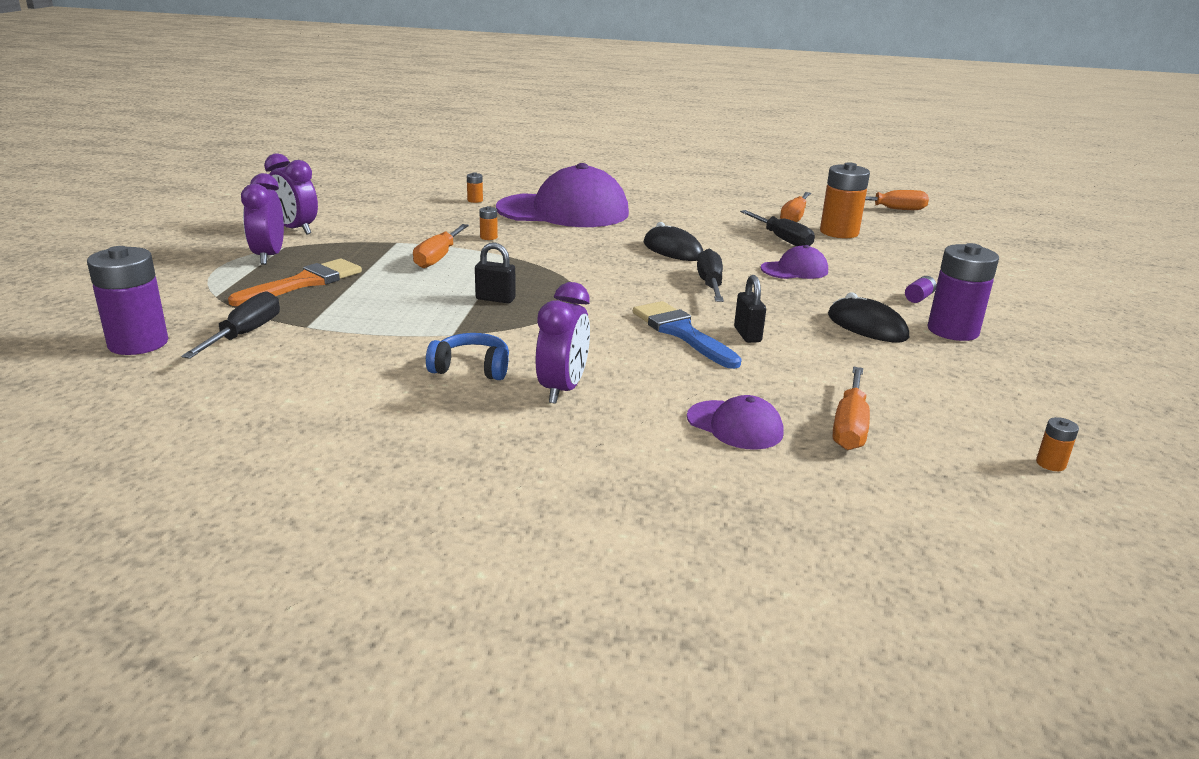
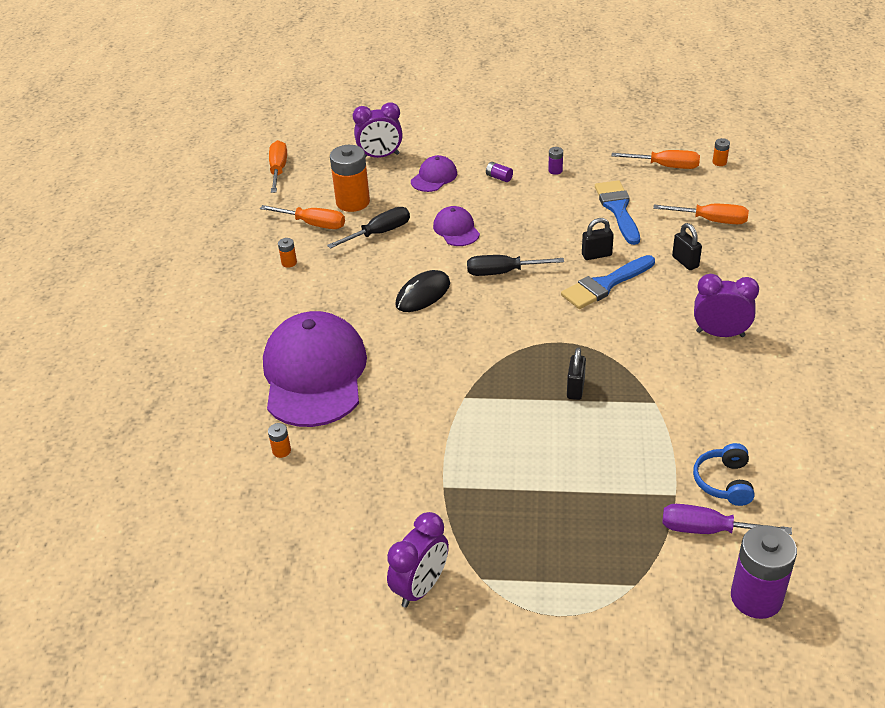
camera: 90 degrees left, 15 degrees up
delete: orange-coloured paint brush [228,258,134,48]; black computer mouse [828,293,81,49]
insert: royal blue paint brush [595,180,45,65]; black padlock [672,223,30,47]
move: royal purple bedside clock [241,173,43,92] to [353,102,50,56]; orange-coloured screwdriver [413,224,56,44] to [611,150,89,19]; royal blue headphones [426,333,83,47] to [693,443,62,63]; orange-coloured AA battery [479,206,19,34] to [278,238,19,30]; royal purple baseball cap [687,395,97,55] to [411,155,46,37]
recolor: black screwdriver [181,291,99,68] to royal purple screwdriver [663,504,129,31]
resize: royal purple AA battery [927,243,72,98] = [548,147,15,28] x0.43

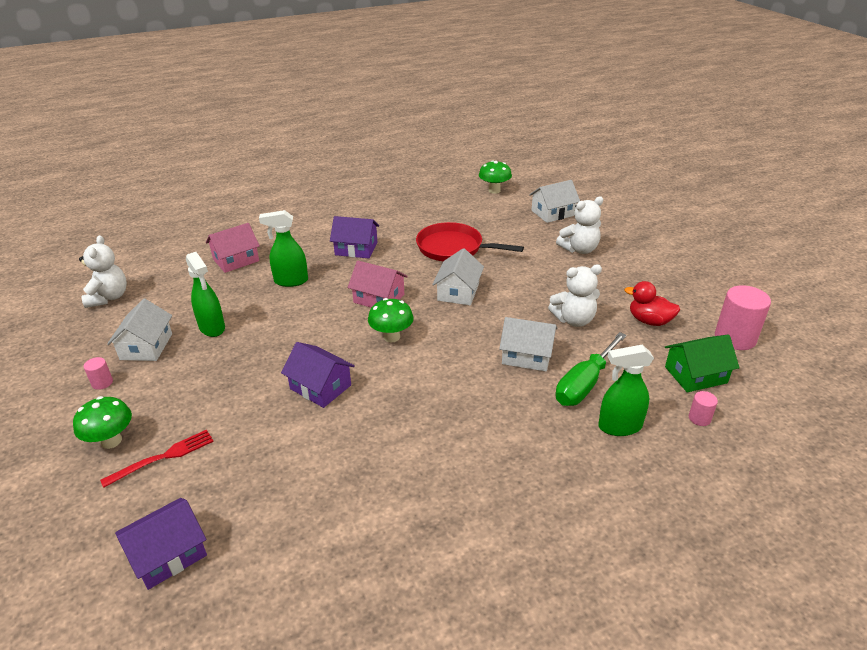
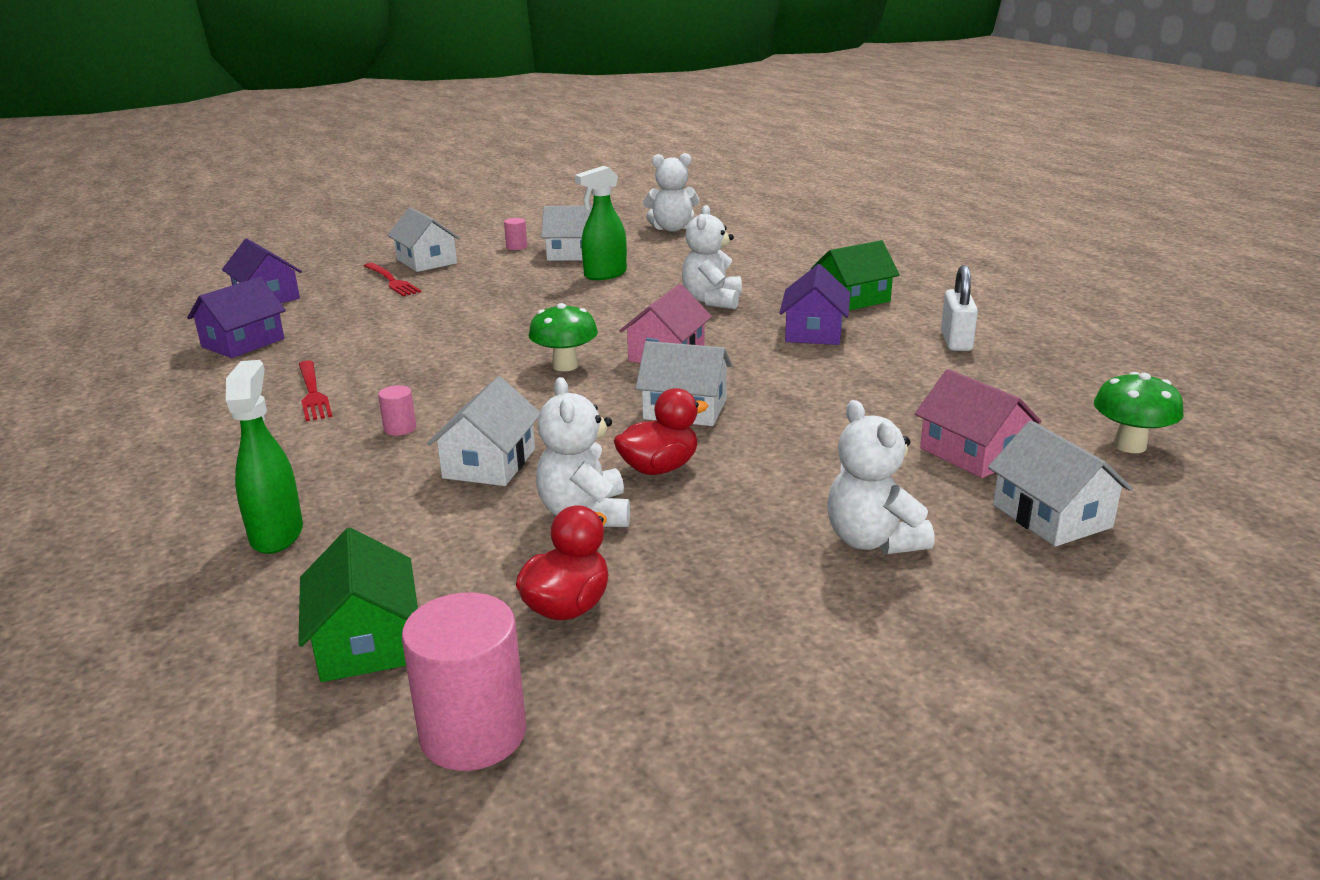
camera: 90 degrees right, 10 degrees down
delete: red skillet [416,222,108,39]; emerald screwdriver [555,332,72,74]
insert: red table fork [299,360,33,61]; red duck [614,388,94,87]; emerald toy house [811,240,89,71]; pure white padlock [941,265,37,86]
move: pink toy house [206,223,54,50] to [915,369,127,109]; royal purple toy house [281,342,74,66] to [187,277,99,81]; pink cylinder [689,391,29,35] to [378,385,38,51]
replace: emerald toadstool [73,396,59,53] to pure white toy house [387,207,73,65]; emerald spray bottle [259,210,49,77] to pure white teddy bear [682,205,60,104]

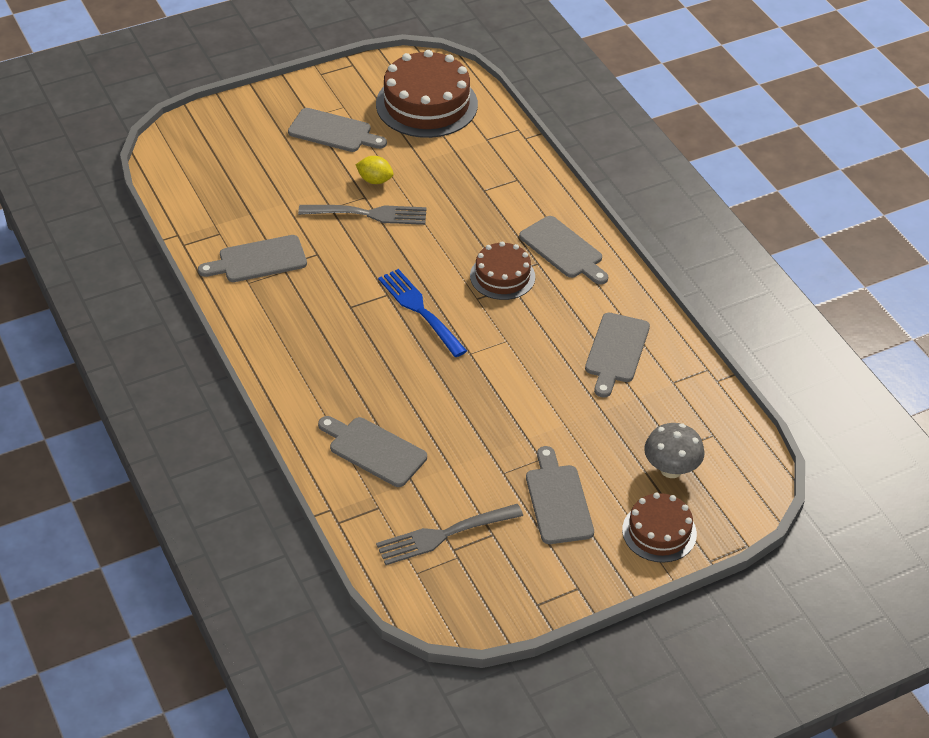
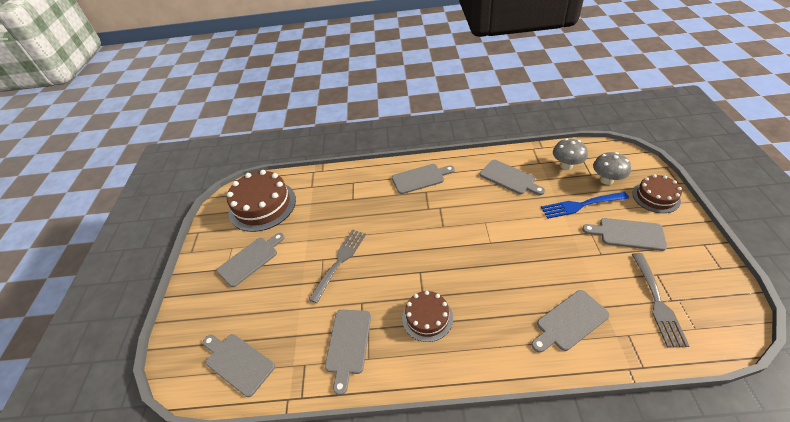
camera: 60 degrees left, 0 degrees up
delete: golden citrus fruit [356,156,38,28]
insert: ash-grey chopping board [203,334,72,63]; ash-grey toadstool [553,138,35,32]
move: royal blue table fork [378,269,89,88] to [541,192,88,27]; russet gateau [470,241,65,59] to [402,291,51,51]

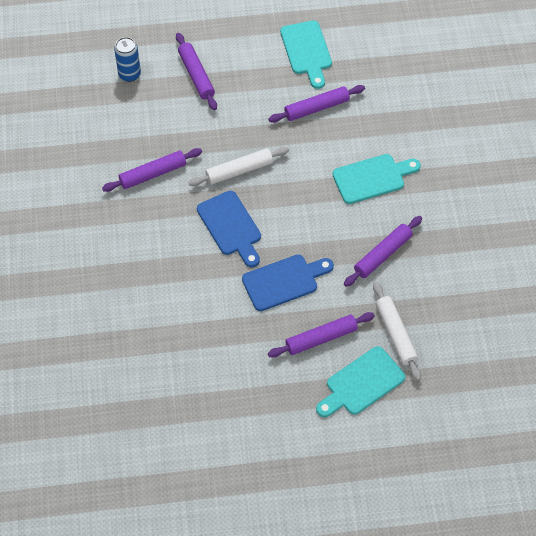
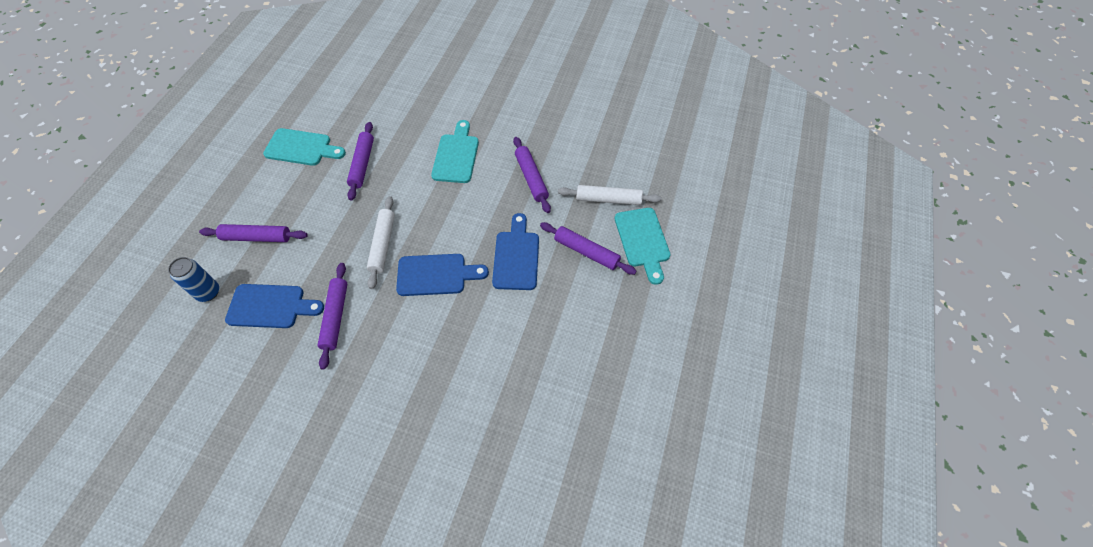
camera: 65 degrees left, 0 degrees up
insert: royal blue chopping board [225,284,99,44]
rotate: royal purple dough roller [268,312,107,46] = [540,222,97,53] 60 degrees counterclockwise

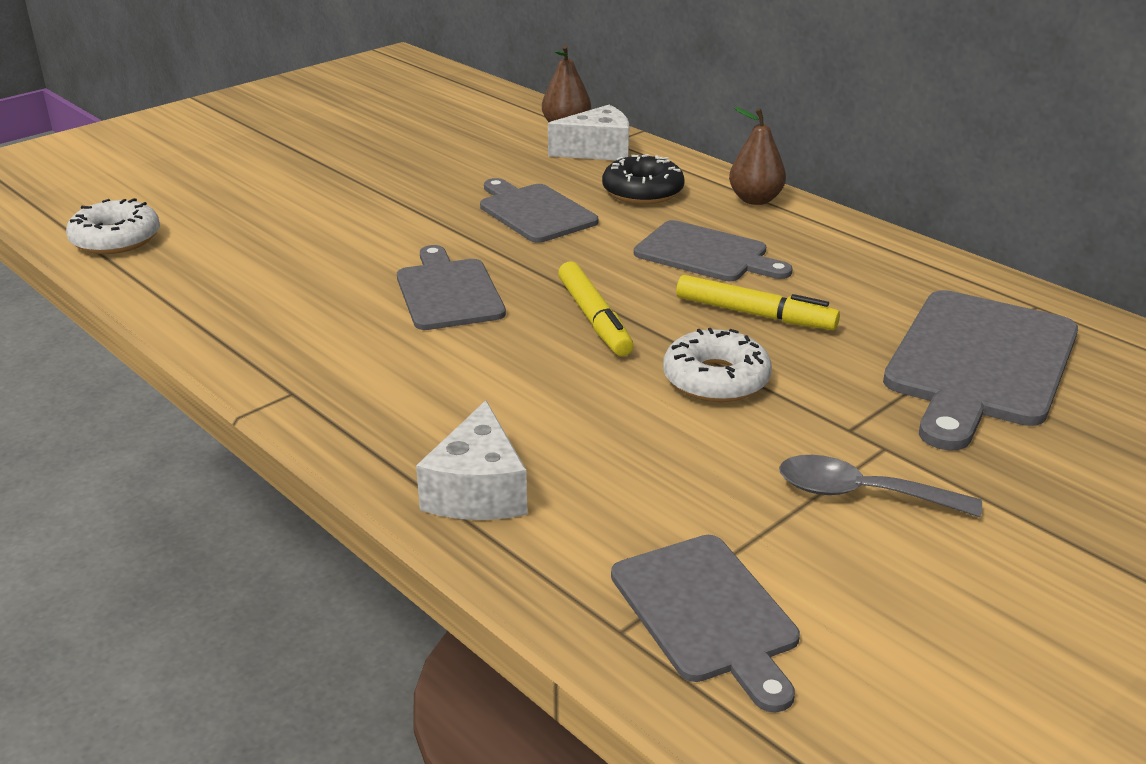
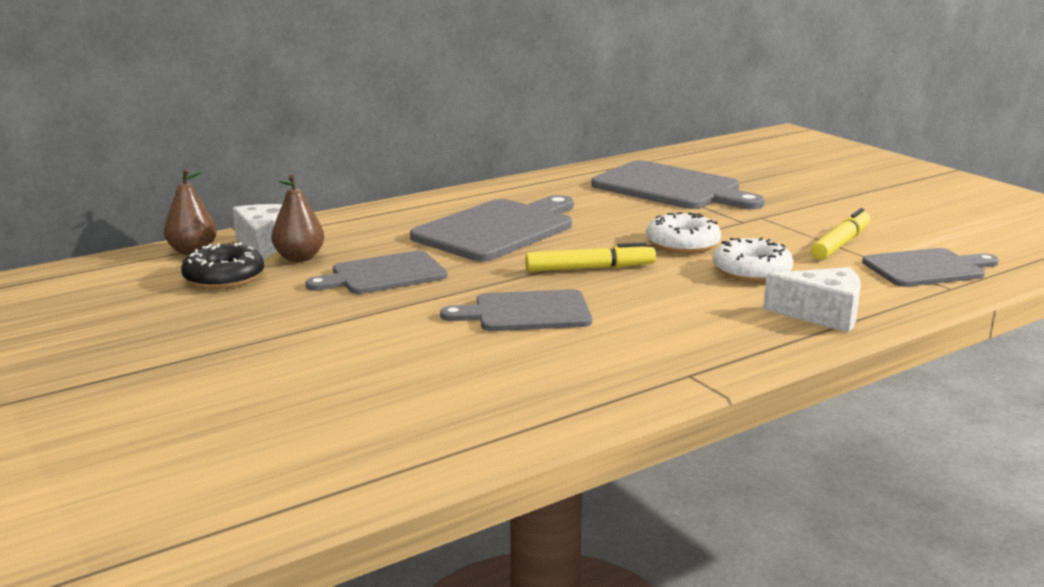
camera: 80 degrees left, 10 degrees down
delete: ash-grey teaspoon [779,455,203,62]
move: pure white glazed donut [66,198,94,56] to [713,237,81,45]; black glazed donut [602,154,83,50] to [181,242,83,47]; golden marker [676,275,164,55] to [811,208,59,52]; russet pear [729,107,57,98] to [272,175,52,87]
resize: ash-grey chopping board [634,220,159,61] = [410,195,164,67] x1.56

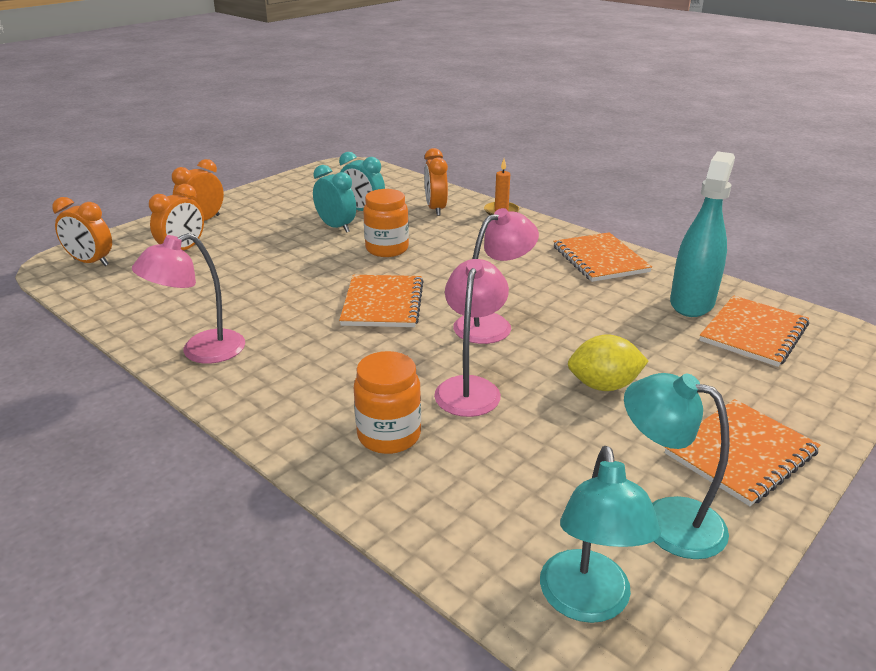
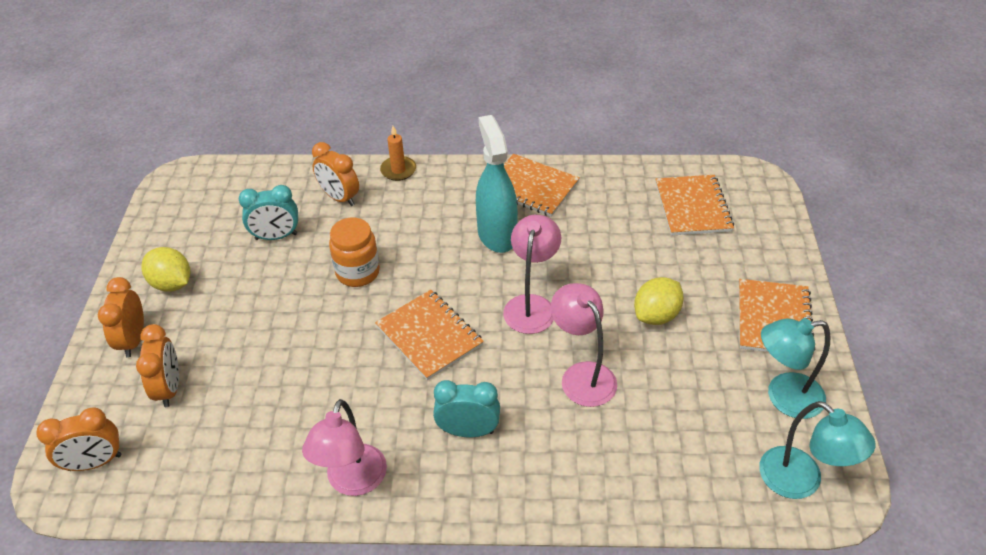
camera: 40 degrees left, 15 degrees up
delete: orange-coloured jar [354,351,67,103]
insert: golden citrus fruit [141,247,50,45]
move: turquoise bedside clock [313,165,43,68] to [433,380,67,57]; turquoise spray bottle [670,151,65,166] to [476,115,42,138]

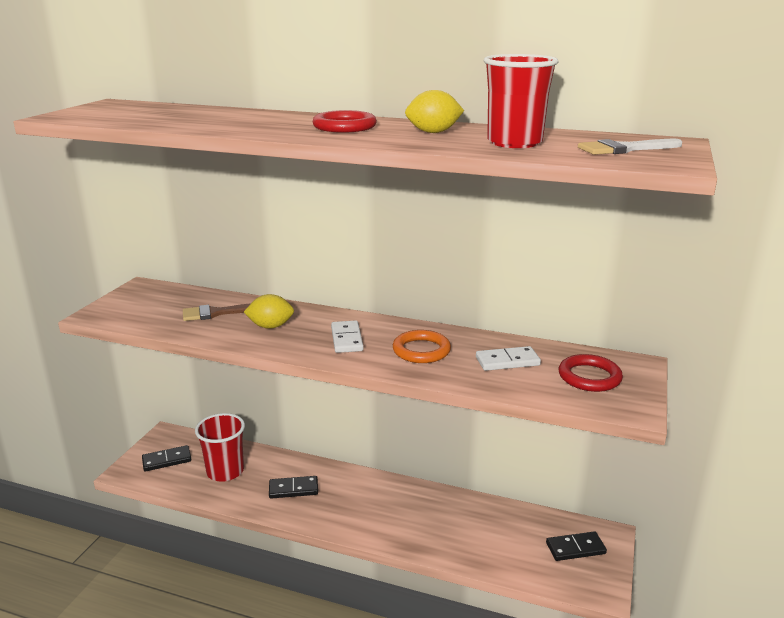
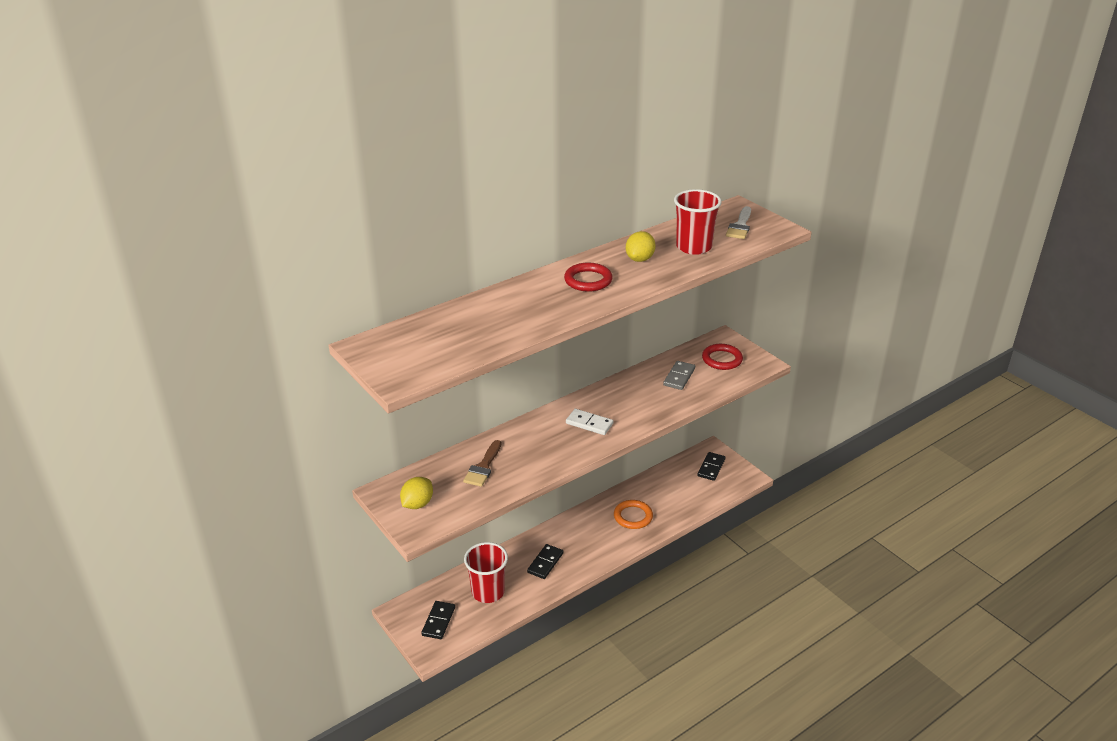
camera: 55 degrees left, 10 degrees up
move: golden citrus fruit [244,294,50,35] to [400,477,33,32]; orange-coloured torus [393,330,58,33] to [614,500,39,29]
recolor: pure white domino [476,346,65,25] to ash-grey domino [663,361,32,29]

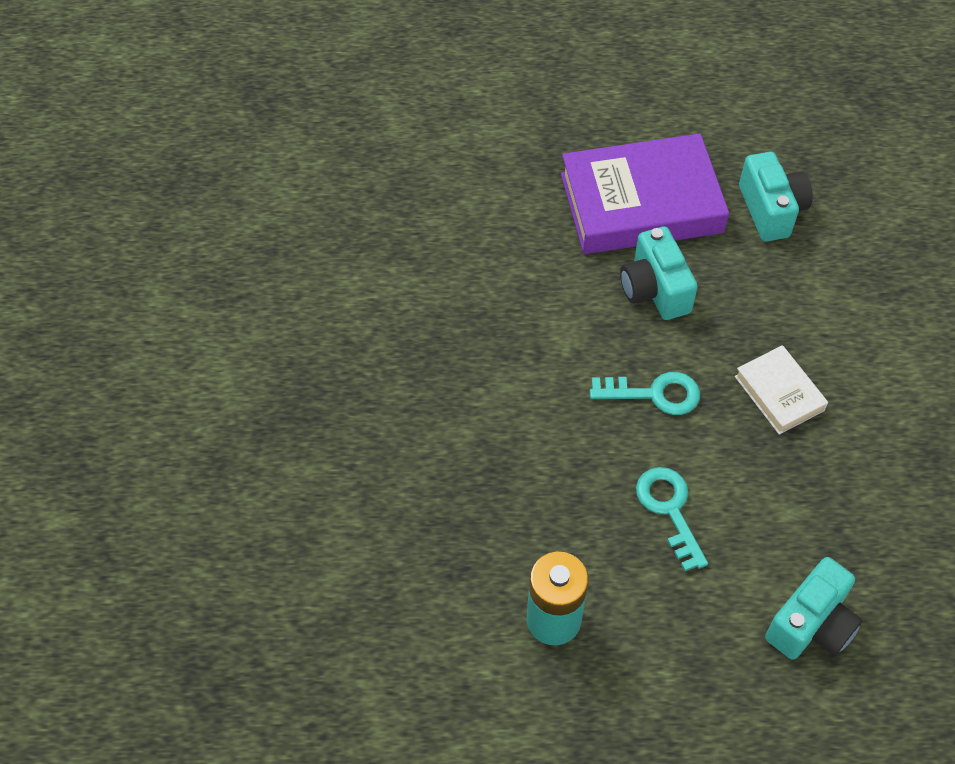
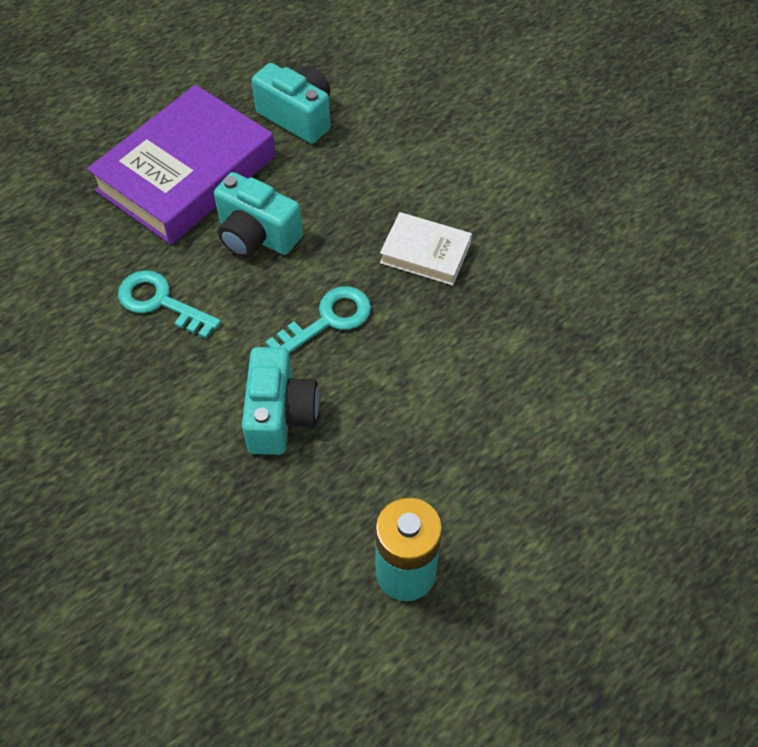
camera: 40 degrees left, 0 degrees up
move: turquoise latchkey [636,467,72,104] to [118,270,103,69]; turquoise camera [765,557,98,103] to [242,347,77,108]

